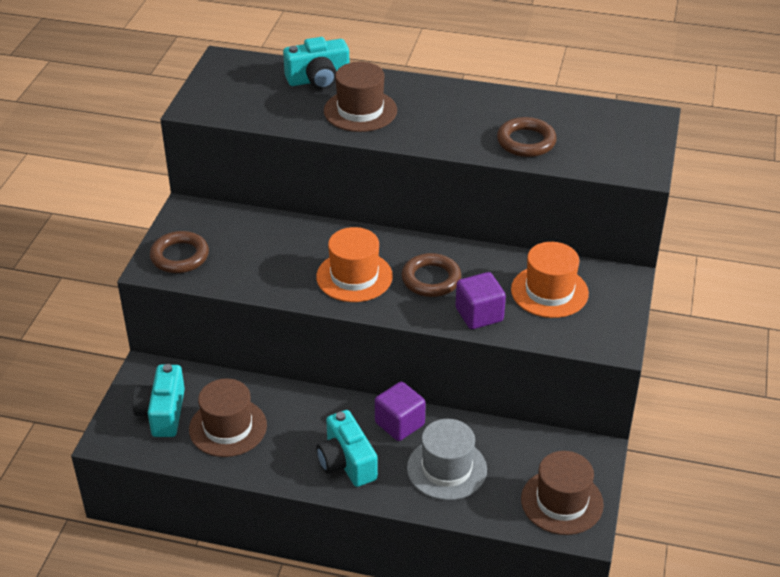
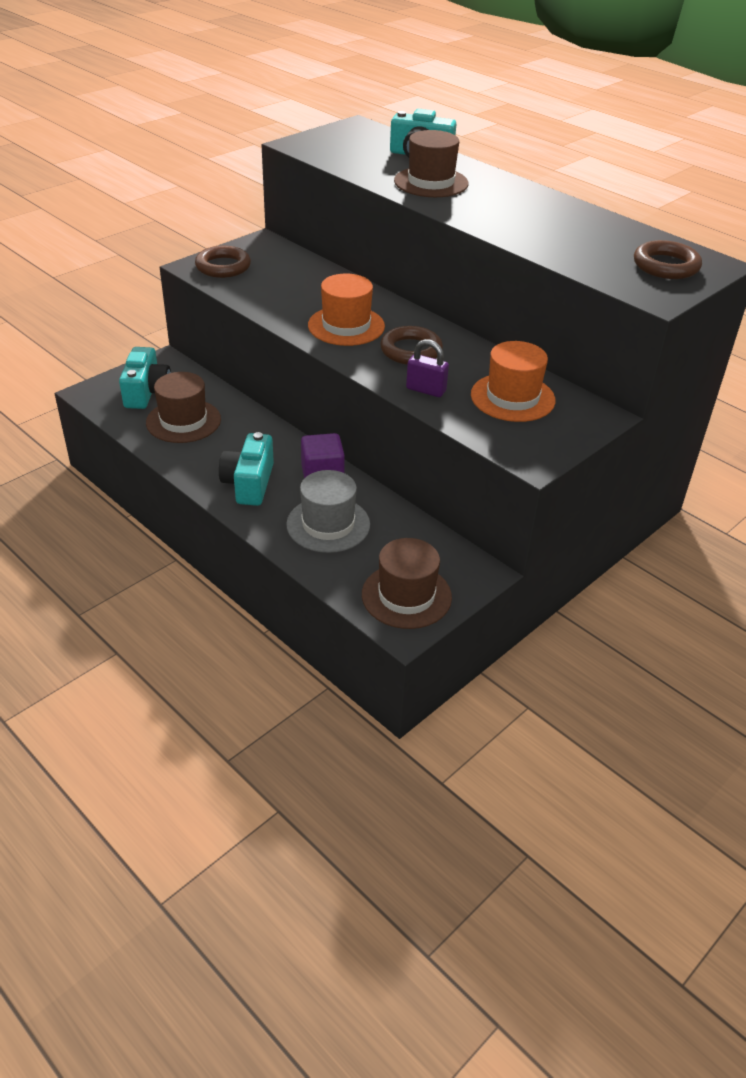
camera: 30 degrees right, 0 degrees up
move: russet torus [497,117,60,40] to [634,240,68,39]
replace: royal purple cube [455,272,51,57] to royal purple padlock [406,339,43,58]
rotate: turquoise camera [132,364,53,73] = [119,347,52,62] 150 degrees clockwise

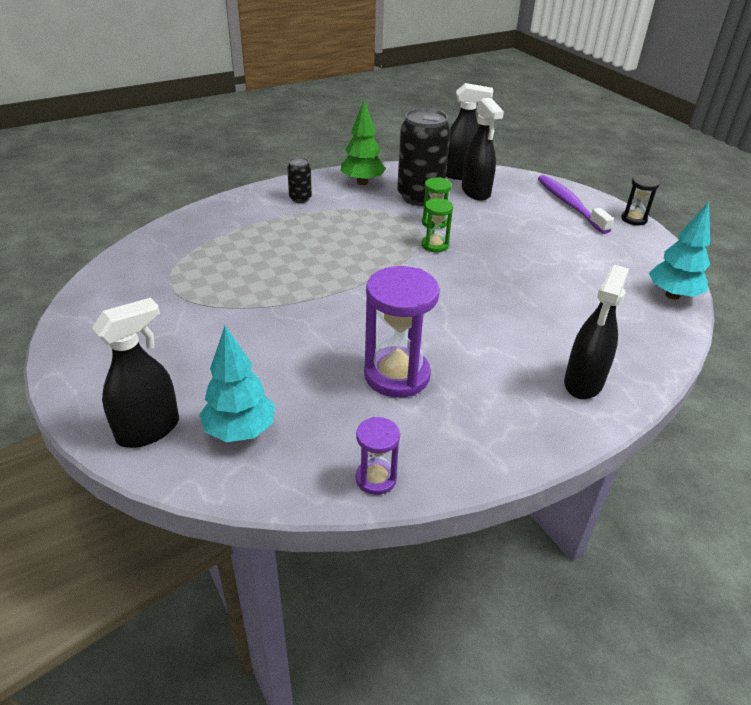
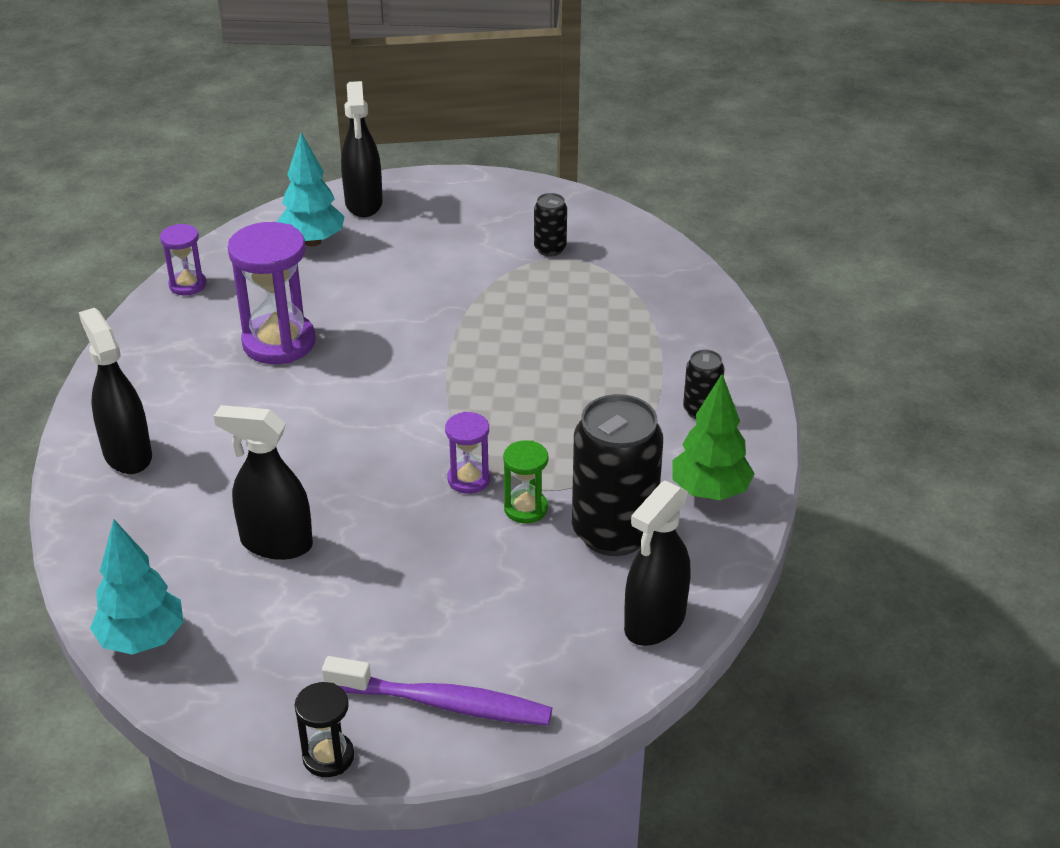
camera: 125 degrees right, 0 degrees up
insert: black tin [534,193,33,64]
move: black spray bottle [462,98,42,103] to [214,405,99,155]
recolor: emerald sandglass [422,198,31,54] to royal purple sandglass [445,412,45,82]

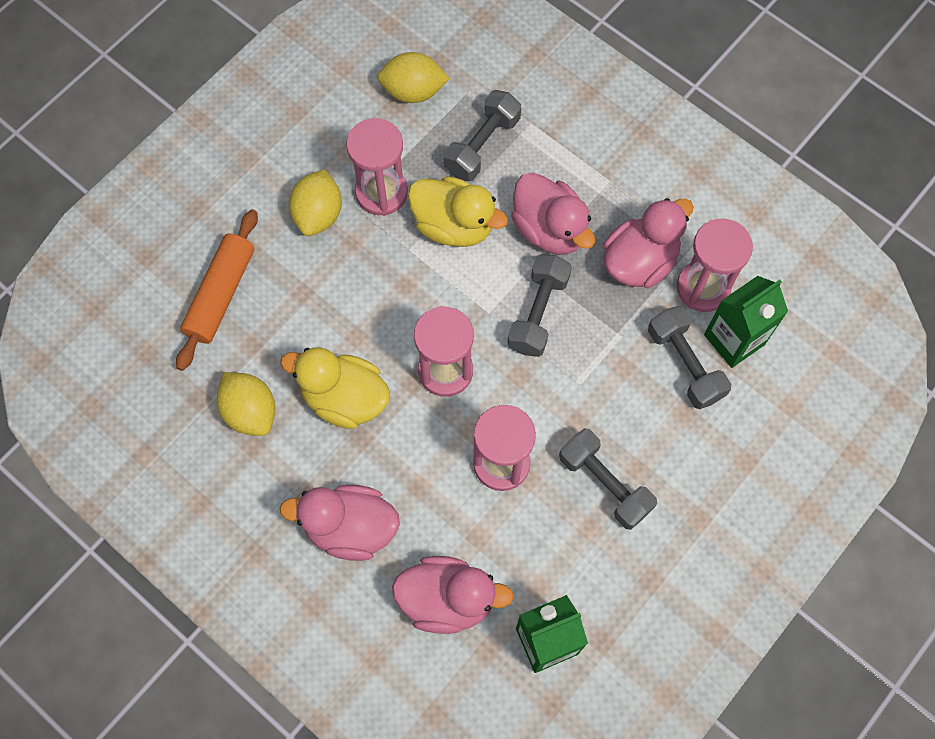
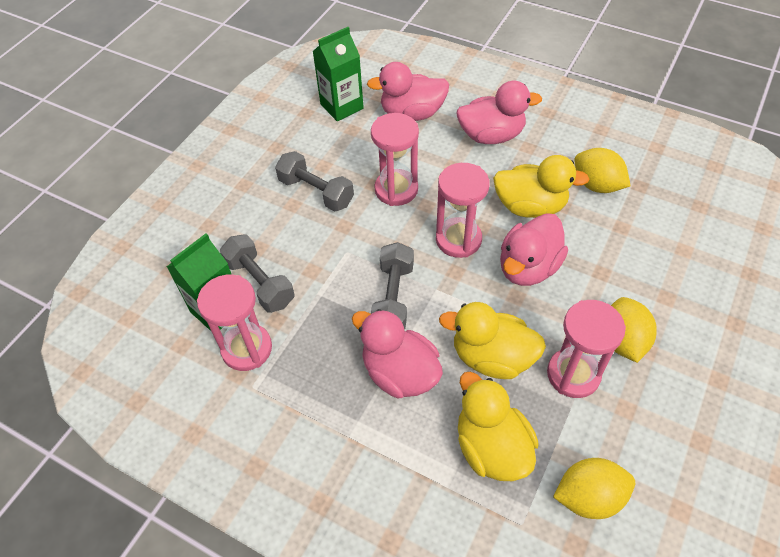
camera: 170 degrees right, 15 degrees down
delete: orange-coloured dough roller [176,209,82,162]
move: pink duck [603,198,90,90] to [500,213,68,73]
replace: ash-grey free weight [444,90,77,91] to golden duck [458,372,81,109]

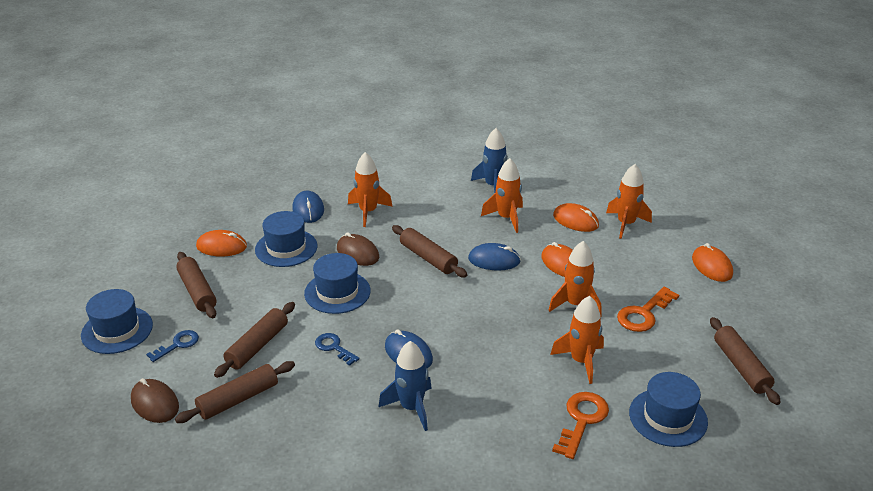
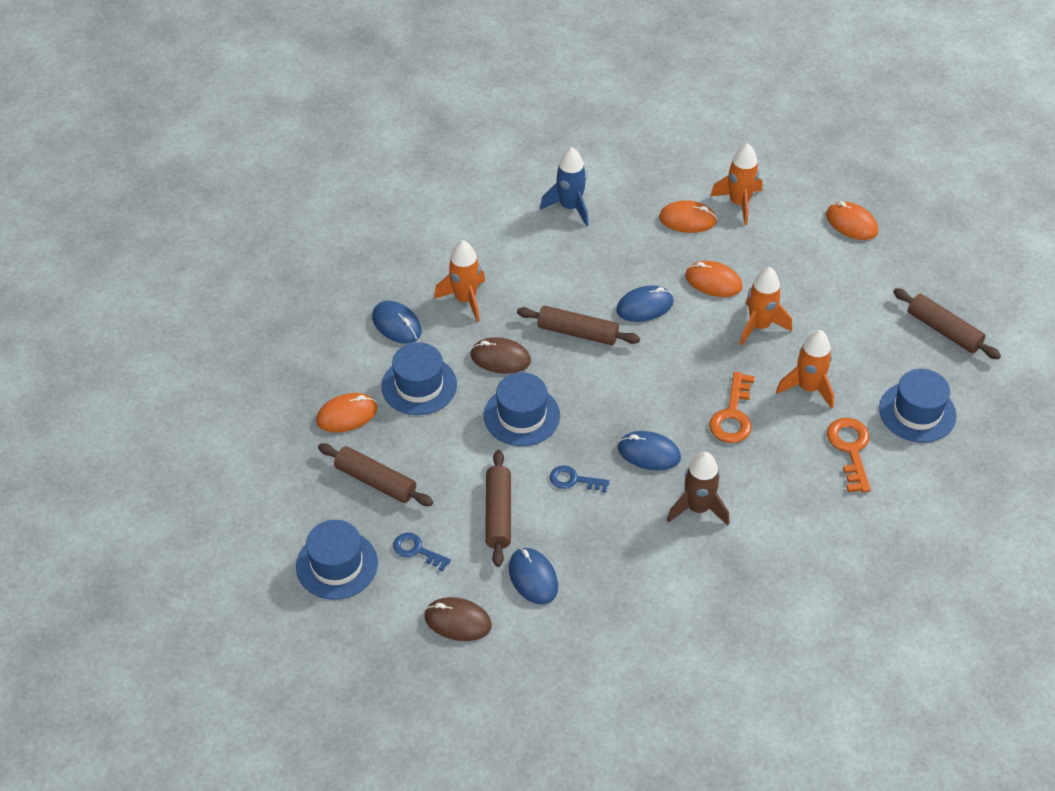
camera: 30 degrees left, 15 degrees up
delete: orange-coloured rocket [481,158,42,75]
move: orange-coloured latchkey [617,287,62,45] to [709,372,46,71]
replace: russet dough roller [175,361,120,62] to royal blue computer mouse [509,548,49,57]
recolor: royal blue rocket [378,341,54,90] to russet rocket [667,452,63,73]
rotate: royal blue latchkey [146,330,53,32] = [393,533,58,38] 75 degrees counterclockwise

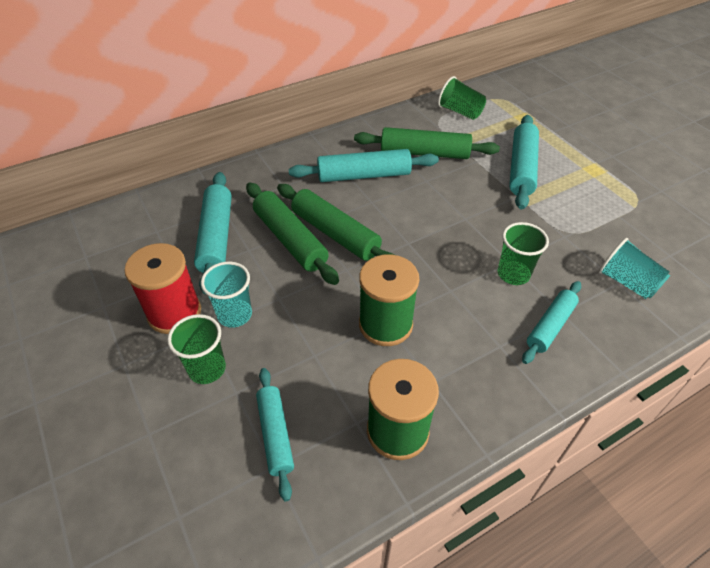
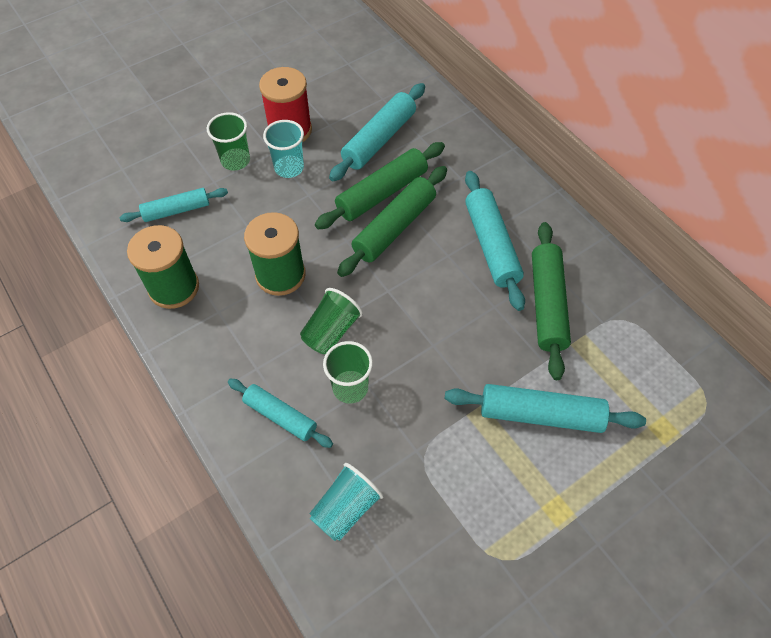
camera: 85 degrees right, 10 degrees up
move: emerald cup [438,76,48,44] to [300,288,63,66]
rotate: turquoise dough roller [194,172,38,122] = [329,83,96,98] 45 degrees counterclockwise

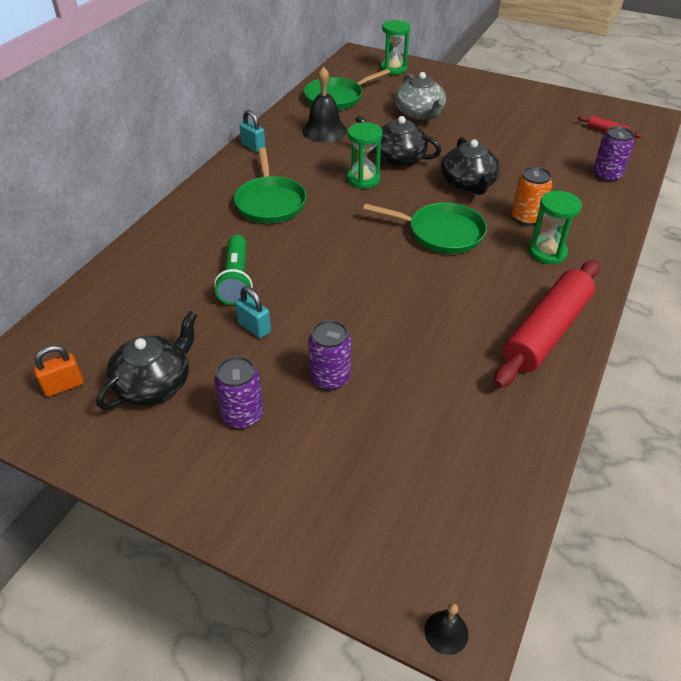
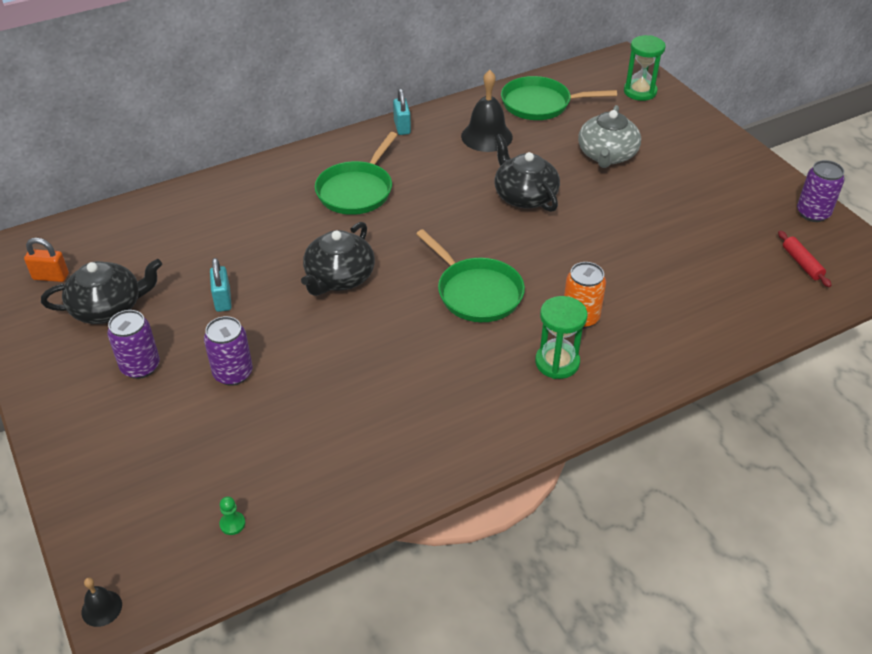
camera: 35 degrees right, 0 degrees up
delete: emerald torch [214,235,39,70]; emerald sandglass [347,122,36,67]; red dough roller [494,260,105,128]
insert: emerald pawn [219,497,27,38]
move: black china teapot [441,137,59,58] to [301,222,74,74]; royal purple tin [593,126,41,56] to [797,160,47,62]

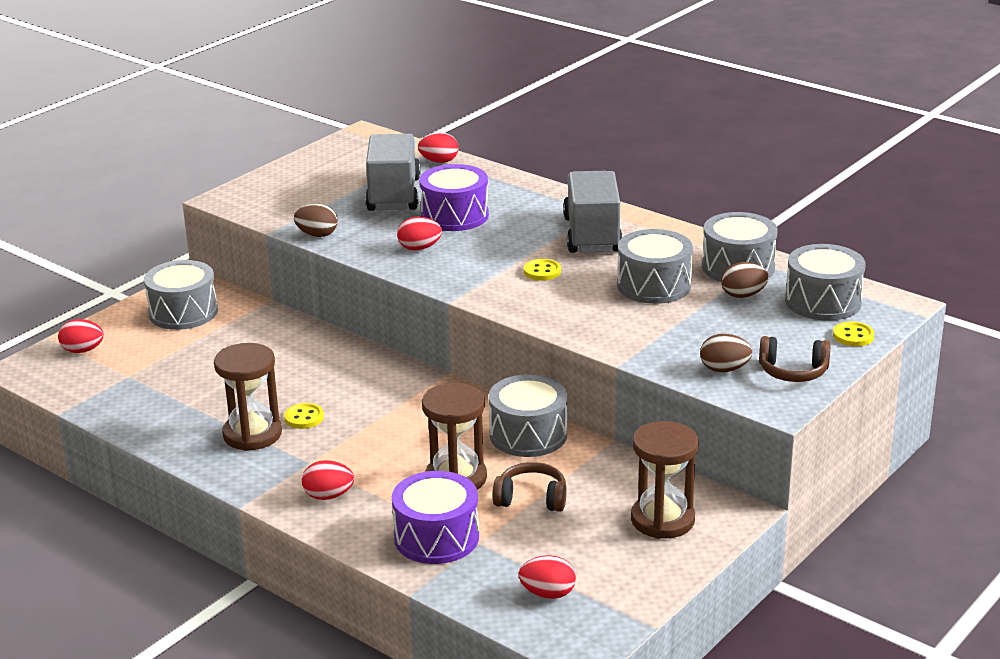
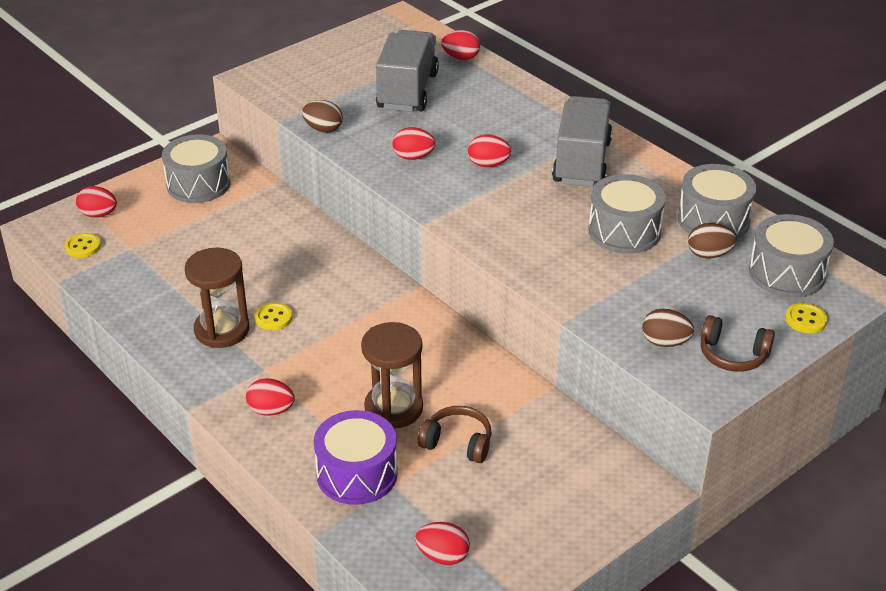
camera: 10 degrees right, 10 degrees up
delete: royal purple drum [419,164,70,67]; ash-grey drum [489,374,78,83]; russet sandglass [631,421,68,118]
insert: red egg shape [468,135,43,32]
move: golden shirt button [524,259,37,22] to [65,233,36,25]

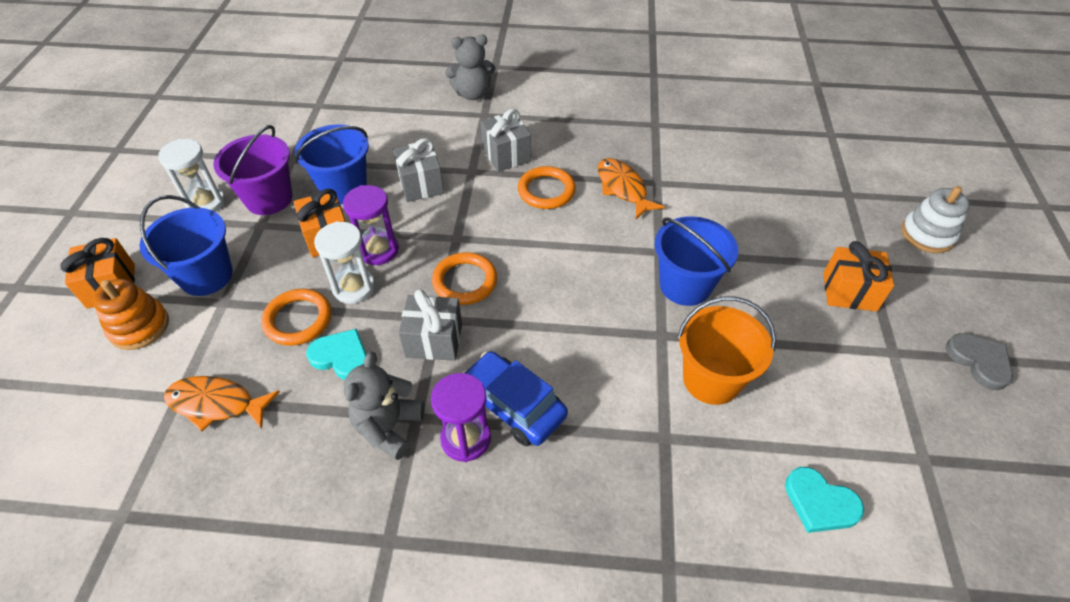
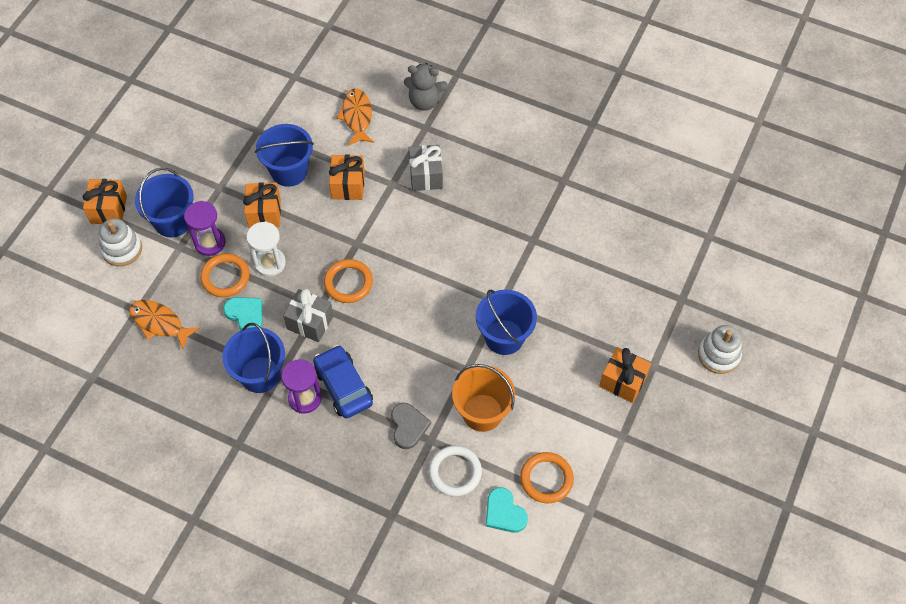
camera: 20 degrees right, 10 degrees up
delete: pure white sandglass [158,139,68,73]; royal purple pail [213,125,79,90]
insert: pure white torus [429,446,53,51]
move: royal purple sandglass [343,185,56,80] to [184,201,42,55]; orange-coloured torus [518,166,58,43] to [520,452,54,51]; orange-coloured fish [598,158,67,61] to [337,88,37,58]; ash-grey heart shape [945,333,68,57] to [391,403,40,46]
replace: ash-grey teddy bear [344,352,80,108] to royal blue pail [222,323,63,70]
recolor: orange-coloured ring stacker [92,279,77,71] to pure white ring stacker [99,218,43,48]; ash-grey wrapped gift [393,138,51,64] to orange-coloured wrapped gift [329,155,36,45]

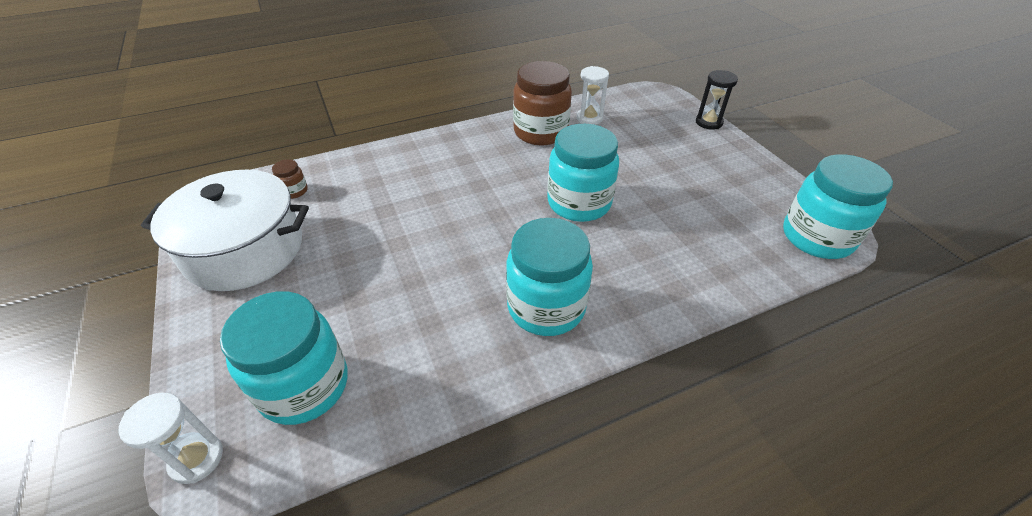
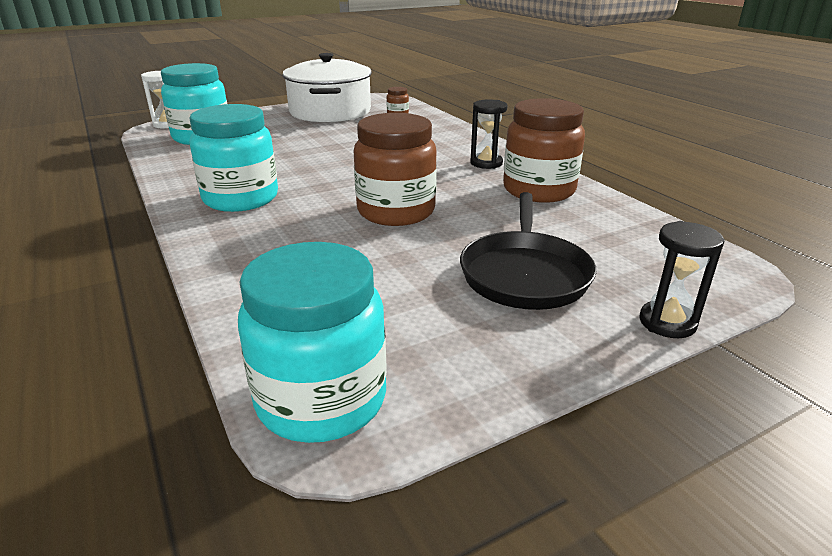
camera: 85 degrees right, 15 degrees down
delete: pure white sandglass [577,66,32,59]
insert: black skillet [460,192,136,118]; black sandglass [470,99,38,70]
recolor: turquoise jar [547,124,72,98] to russet jar [354,113,83,113]

